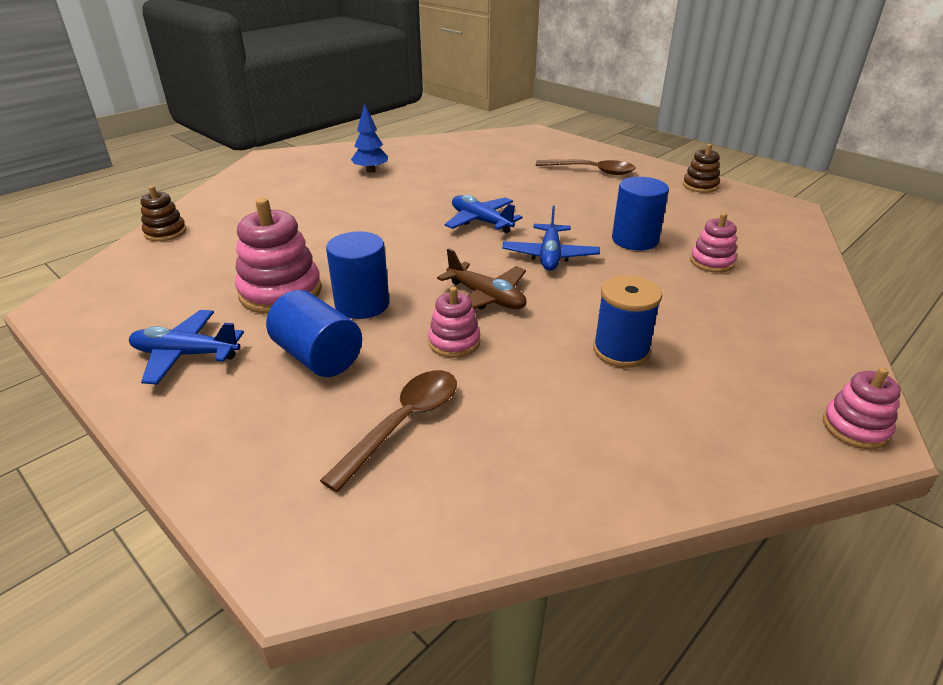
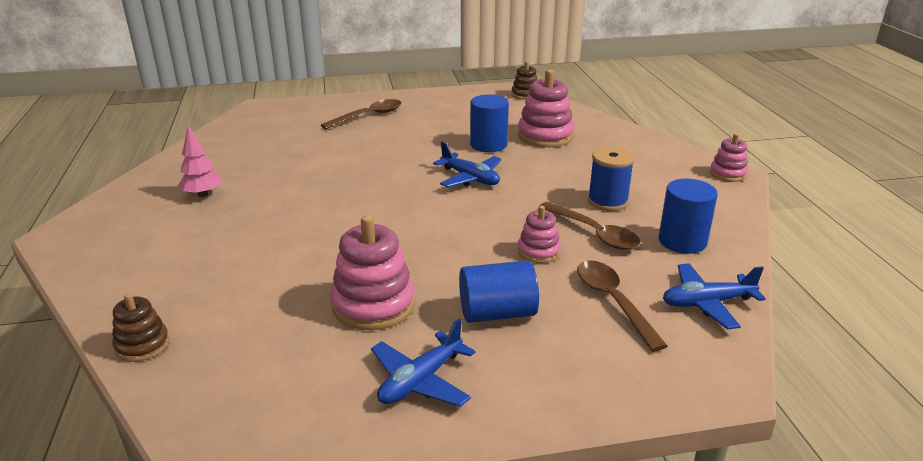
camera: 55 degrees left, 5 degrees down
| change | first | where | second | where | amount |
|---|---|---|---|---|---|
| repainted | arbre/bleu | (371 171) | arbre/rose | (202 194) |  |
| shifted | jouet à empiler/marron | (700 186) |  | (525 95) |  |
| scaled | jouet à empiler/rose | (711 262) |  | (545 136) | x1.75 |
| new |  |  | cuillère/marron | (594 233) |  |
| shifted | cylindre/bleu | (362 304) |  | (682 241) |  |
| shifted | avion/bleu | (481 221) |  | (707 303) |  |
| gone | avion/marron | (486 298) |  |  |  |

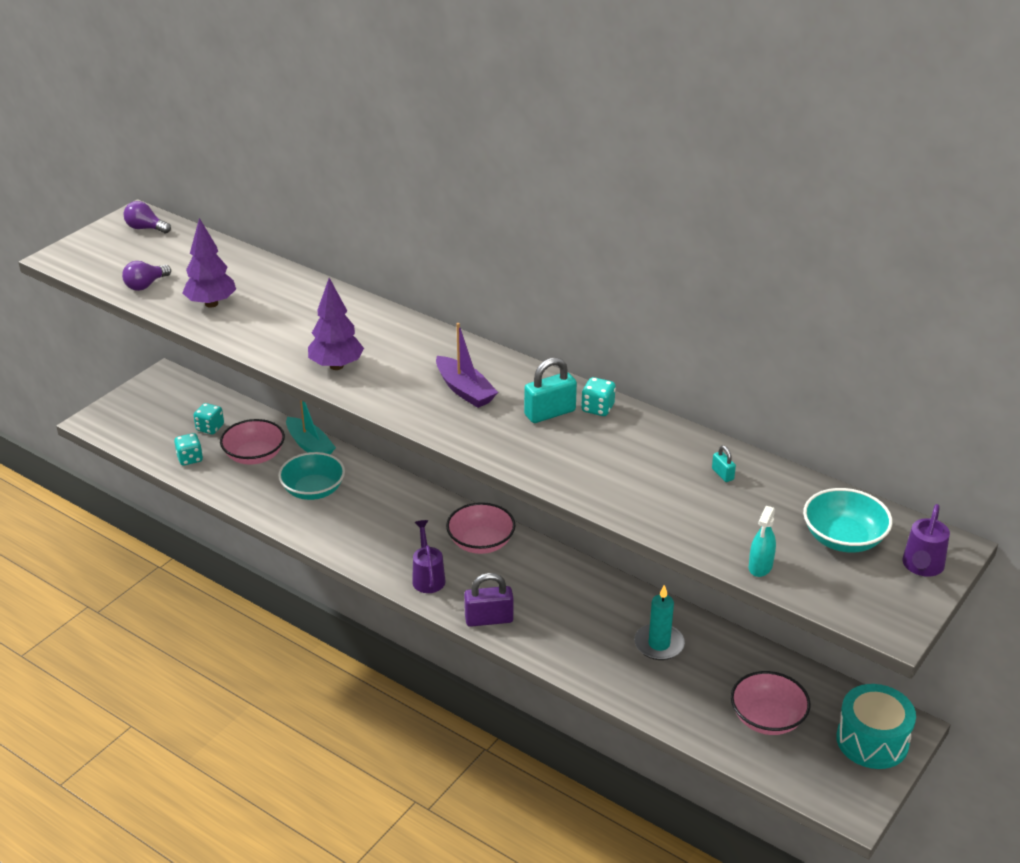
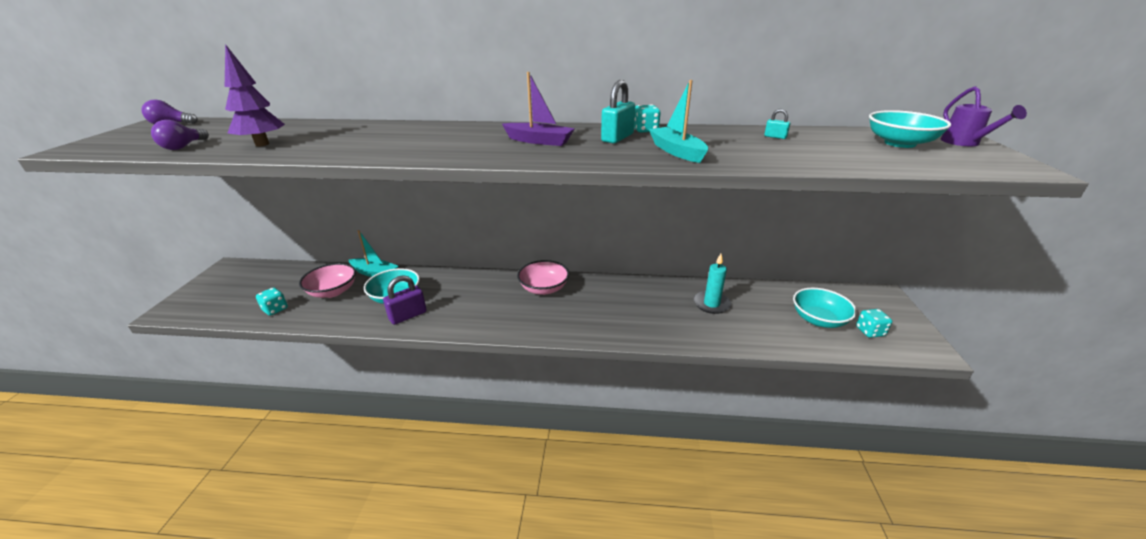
camera: 30 degrees left, 5 degrees down
| change | first | where | second | where | amount |
|---|---|---|---|---|---|
| shifted | cadenas/violet | (489 619) |  | (408 315) |  |
| new |  |  | bateau/turquoise | (676 151) |  |
| repainted | bol/rose | (767 718) | bol/turquoise | (818 319) |  |
| shifted | dé/turquoise | (210 428) |  | (870 331) |  |
| gone | arbre/violet | (336 366) |  |  |  |
| gone | arrosoir/violet | (428 577) |  |  |  |
| gone | vaporisateur/turquoise | (760 567) |  |  |  |
| gone | tambour/turquoise | (872 741) |  |  |  |

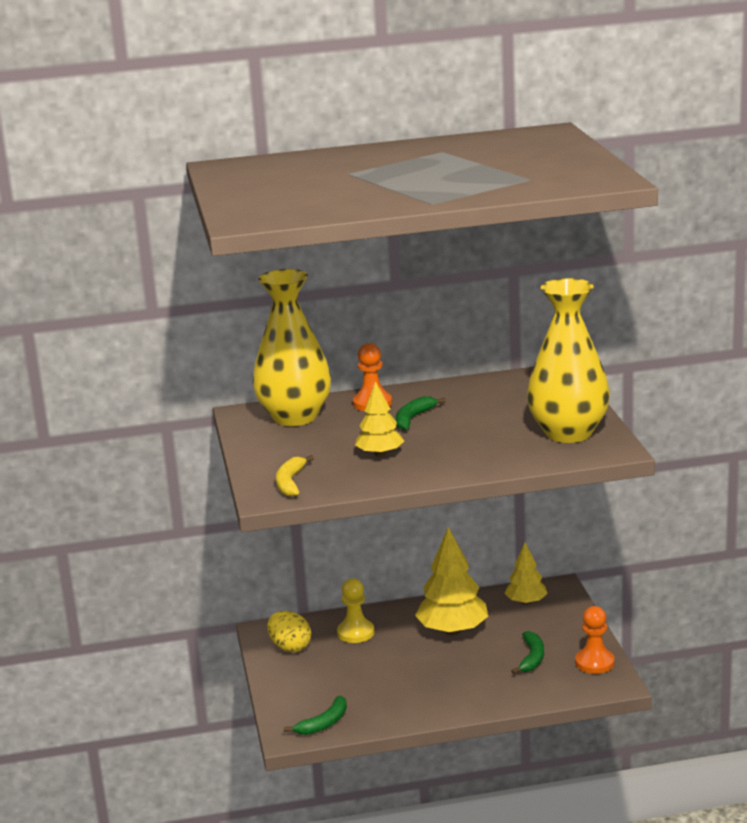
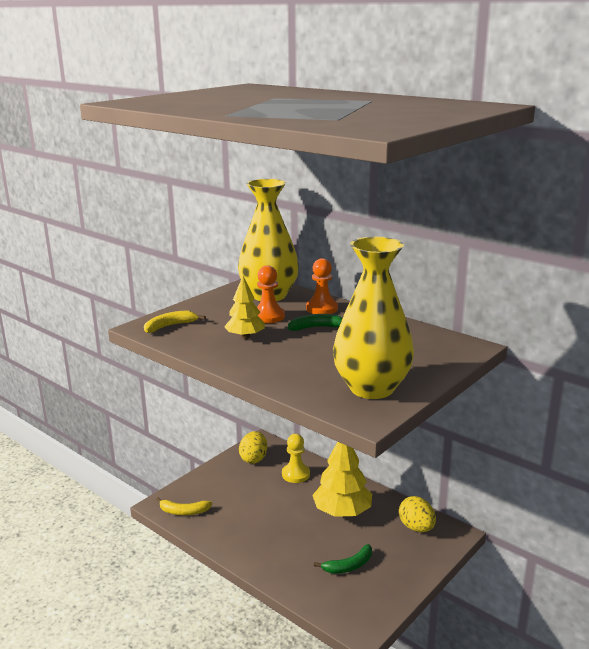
camera: 50 degrees right, 0 degrees up
| change | first | where | second | where | amount |
|---|---|---|---|---|---|
| repainted | banane/vert | (324 723) | banane/jaune | (184 511) |  |
| shifted | pion/orange | (594 662) |  | (268 316) |  |
| swapped | arbre/jaune | (526 602) | œuf/jaune | (416 527) |  |

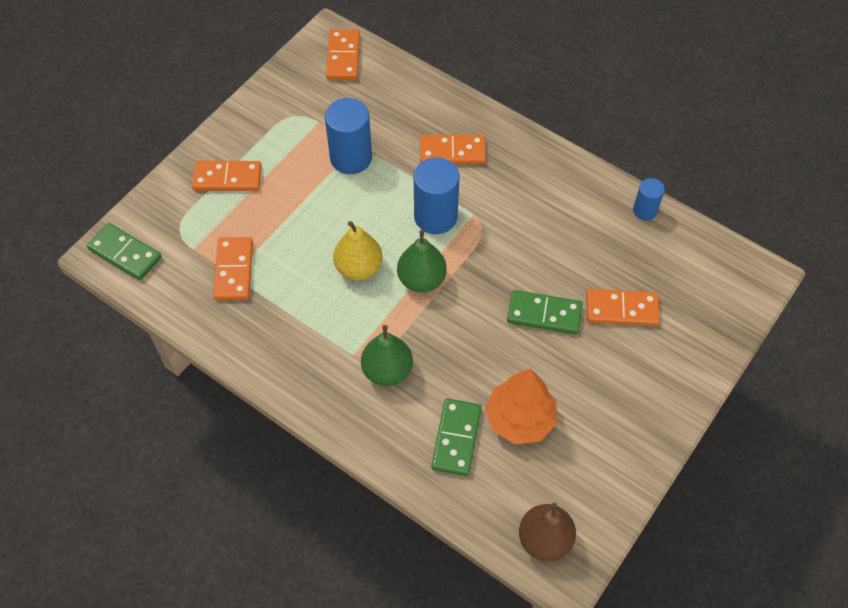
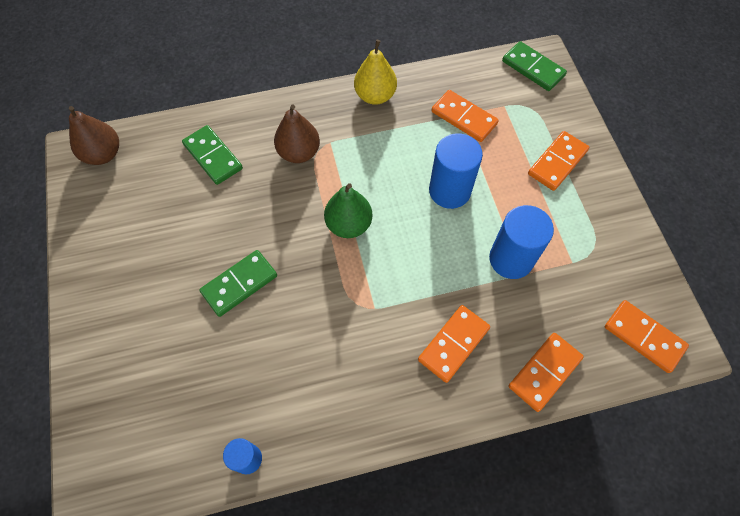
camera: 130 degrees right, 5 degrees up
| change | first | where | second | where | amount |
|---|---|---|---|---|---|
| repainted | poire/vert | (387 371) | poire/marron | (299 153) |  |
| shifted | poire/jaune | (359 268) |  | (375 96) |  |
| shifted | cylindre/bleu | (435 216) |  | (449 191) |  |
| rotated | domino/vert | (125 253) |  | (533 68) | 60 degrees clockwise |
| shifted | domino/orange | (621 309) |  | (544 372) |  |
| gone | arbre/orange | (520 419) |  |  |  |

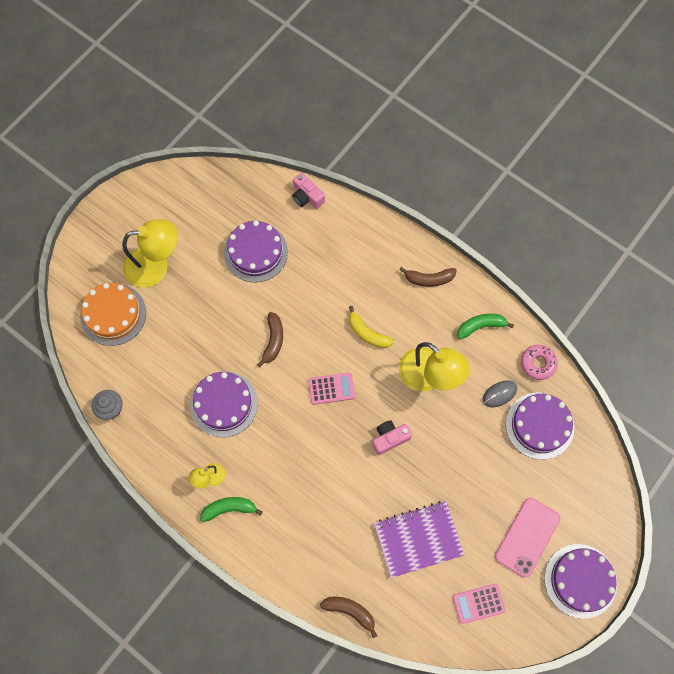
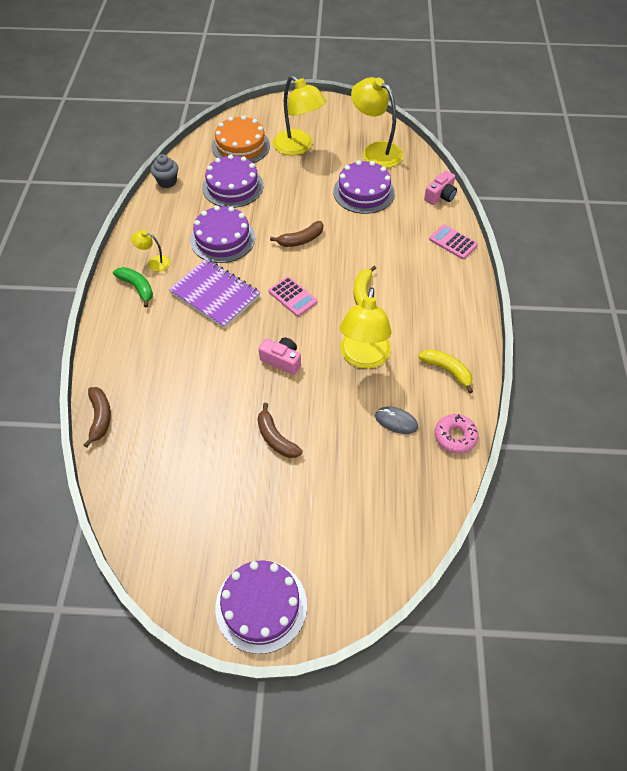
camera: 55 degrees right, 15 degrees down
| change | first | where | second | where | amount |
|---|---|---|---|---|---|
| shifted | carnet/violet | (418 539) |  | (215 295) |  |
| shifted | gâteau/violet | (539 425) |  | (233 186) |  |
| shifted | banane/marron | (429 279) |  | (275 438) |  |
| new |  |  | lampe/jaune | (375 151) |  |
| repainted | banane/vert | (481 326) | banane/jaune | (447 370) |  |
| rotated | appareil photo/rose | (307 196) |  | (440 196) | 150 degrees counterclockwise |
| shifted | calculatrice/rose | (478 603) |  | (453 242) |  |
| gone | téléphone/rose | (527 537) |  |  |  |

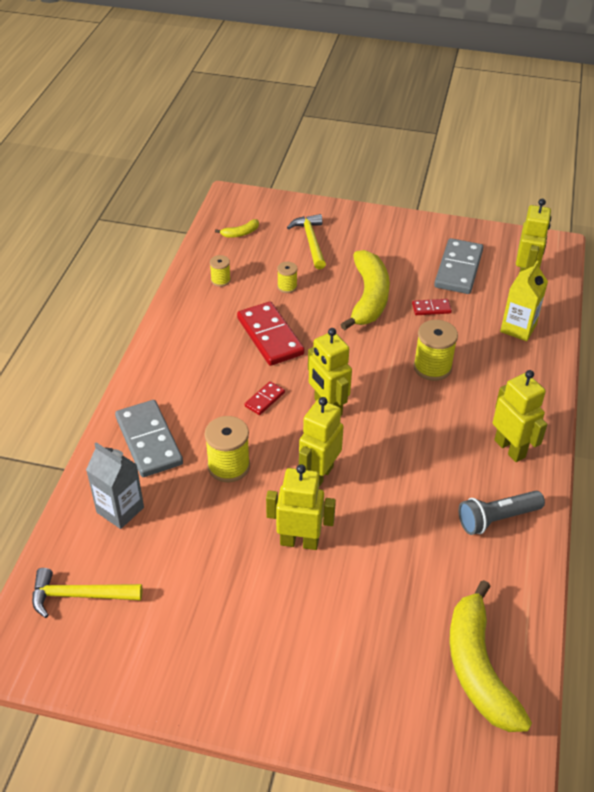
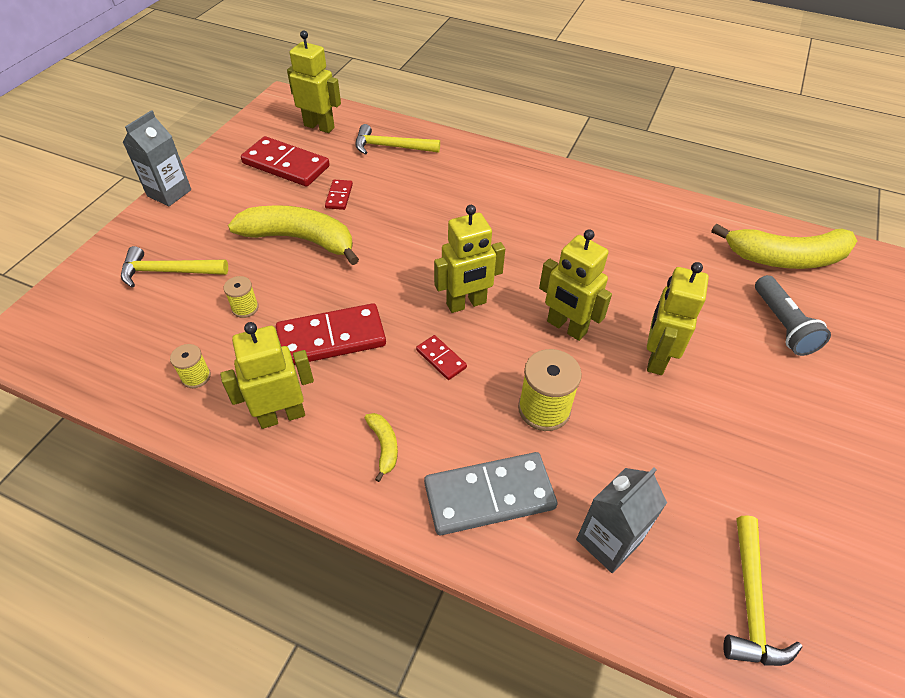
camera: 80 degrees left, 5 degrees up
| change | first | where | second | where | amount |
|---|---|---|---|---|---|
| new |  |  | brique de lait/gris | (169 193) |  |
| shifted | robot/jaune | (510 448) |  | (282 415) |  |
| repainted | domino/gris | (458 269) | domino/rouge | (286 165) |  |
| swapped | brique de lait/jaune | (518 328) | marteau/jaune | (391 147) |  |
| shifted | banane/jaune | (240 233) |  | (384 446) |  |
| shifted | lampe de poche/gris | (497 519) |  | (782 325) |  |
| gone | bobine/jaune | (432 367) |  |  |  |

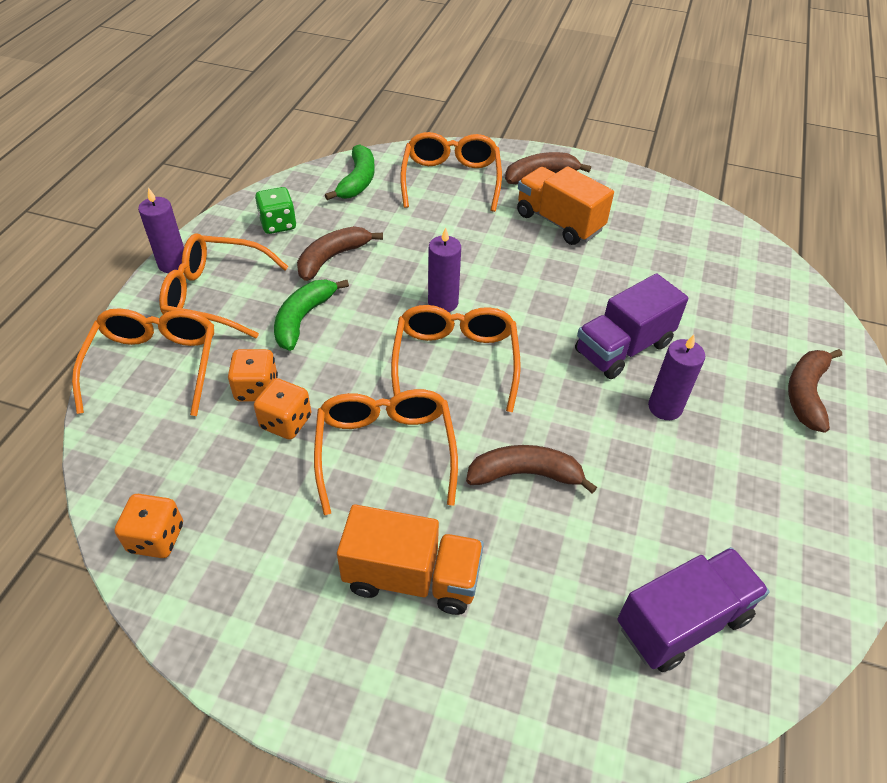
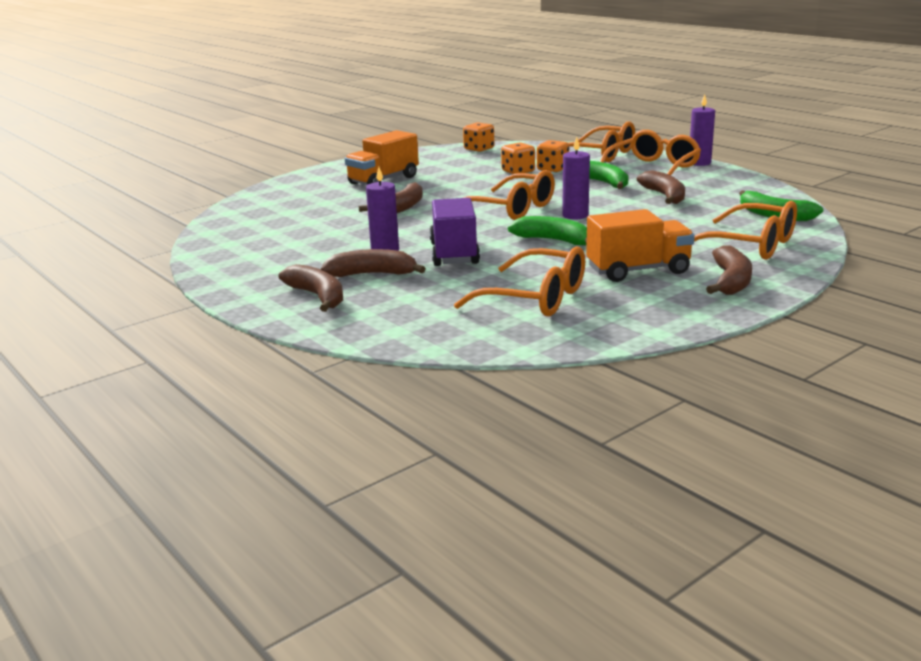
camera: 125 degrees right, 25 degrees down
| change | first | where | second | where | amount |
|---|---|---|---|---|---|
| new |  |  | banane/marron | (372 274) |  |
| shifted | lunettes/orange | (385 450) |  | (536 298) |  |
| new |  |  | banane/vert | (554 240) |  |
| gone | dé/vert | (278 224) |  |  |  |
| gone | camion/violet | (682 621) |  |  |  |

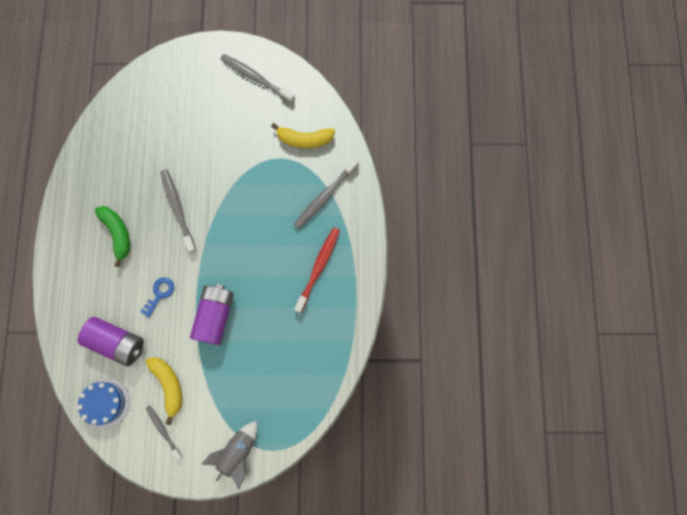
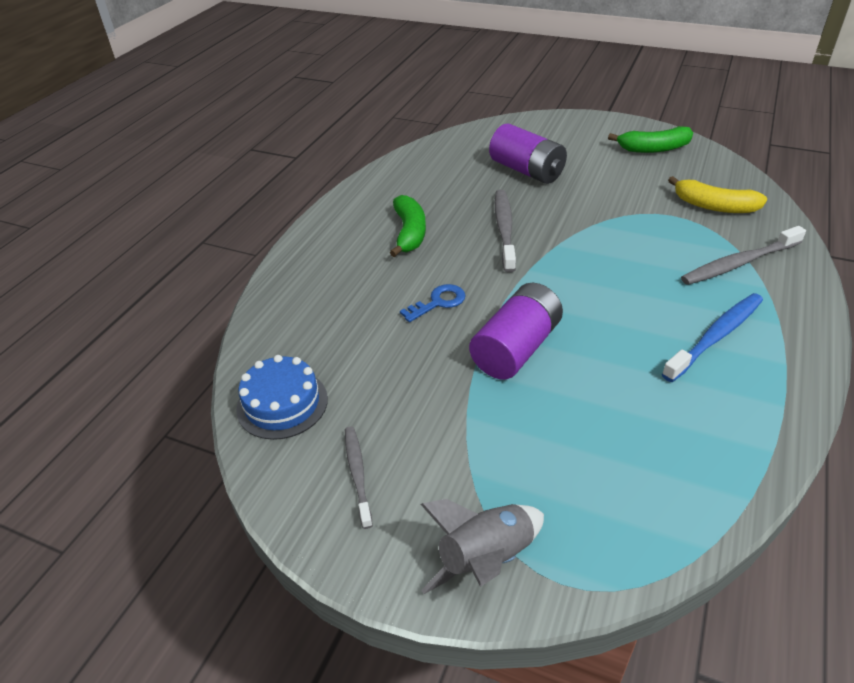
camera: 25 degrees right, 35 degrees down
| change | first | where | second | where | amount |
|---|---|---|---|---|---|
| shifted | pile/violet | (117 342) |  | (526 171) |  |
| swapped | brosse à dents/gris | (256 78) | banane/vert | (653 149) |  |
| repainted | brosse à dents/rouge | (318 268) | brosse à dents/bleu | (716 336) |  |
| gone | banane/jaune | (169 385) |  |  |  |

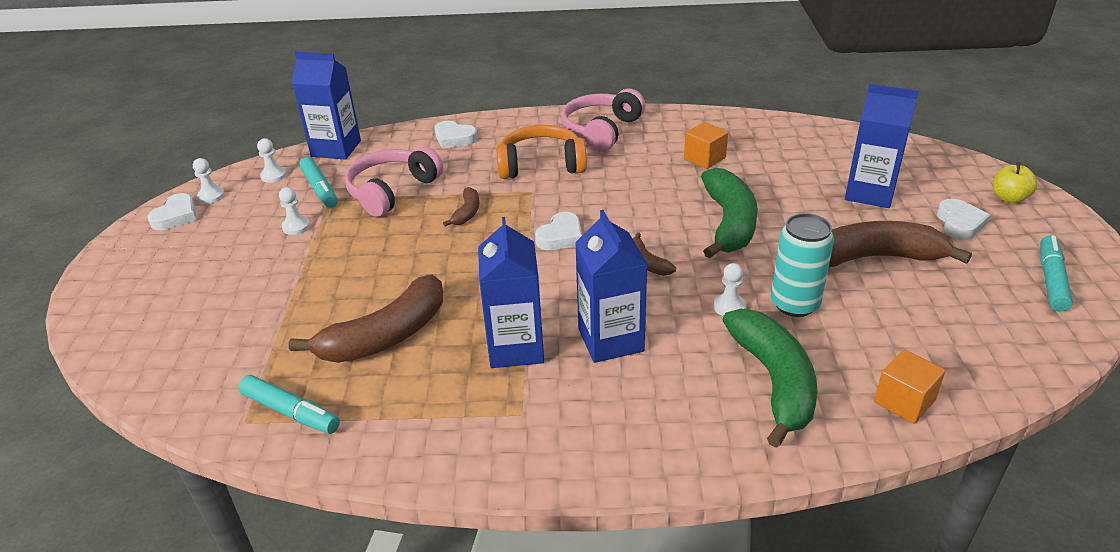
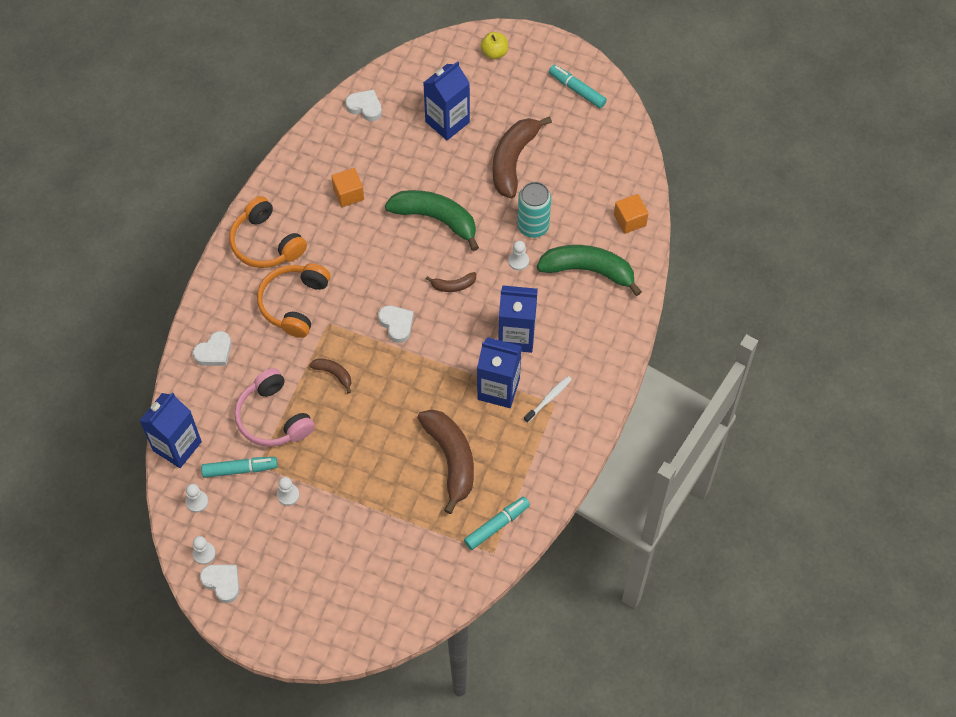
camera: 70 degrees left, 25 degrees up
| change | first | where | second | where | amount |
|---|---|---|---|---|---|
| repainted | casque audio/rose | (601 130) | casque audio/orange | (266 243) |  |
| shifted | cœur/blanc | (959 223) |  | (365 107) |  |
| new |  |  | brosse à dents/blanc | (548 399) |  |

